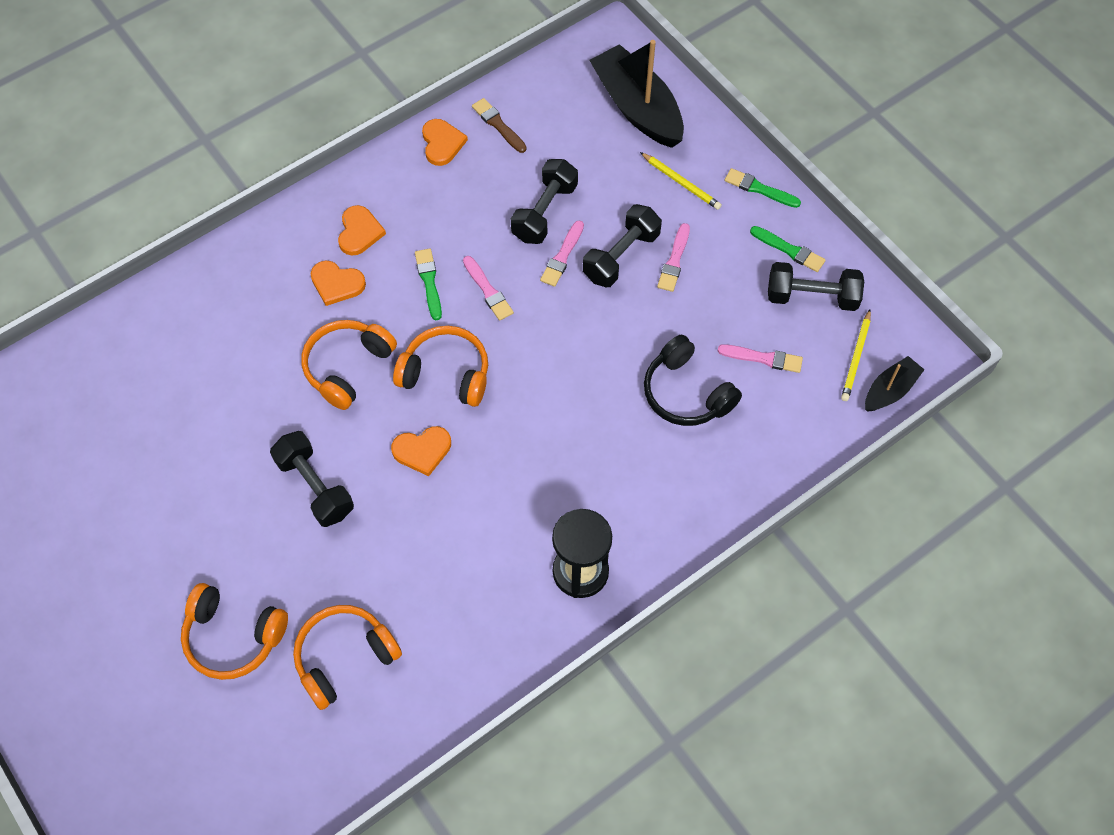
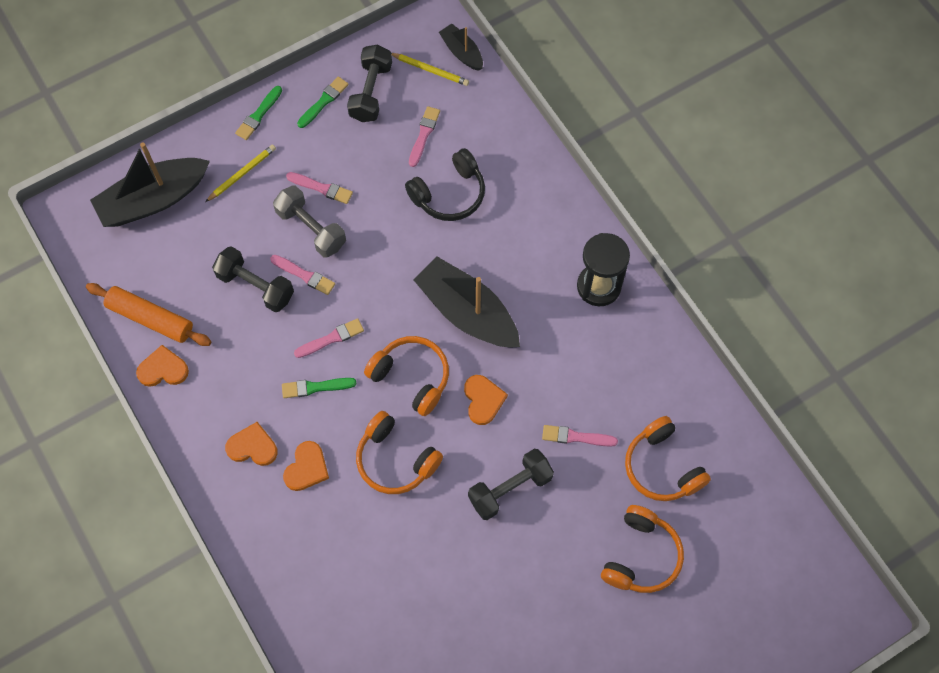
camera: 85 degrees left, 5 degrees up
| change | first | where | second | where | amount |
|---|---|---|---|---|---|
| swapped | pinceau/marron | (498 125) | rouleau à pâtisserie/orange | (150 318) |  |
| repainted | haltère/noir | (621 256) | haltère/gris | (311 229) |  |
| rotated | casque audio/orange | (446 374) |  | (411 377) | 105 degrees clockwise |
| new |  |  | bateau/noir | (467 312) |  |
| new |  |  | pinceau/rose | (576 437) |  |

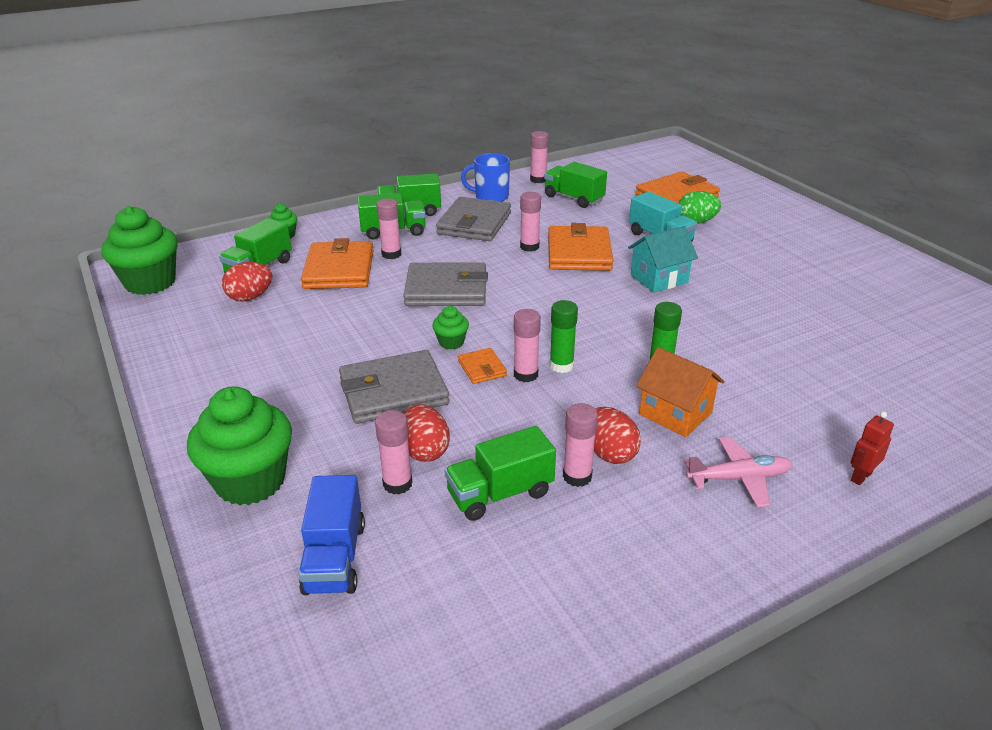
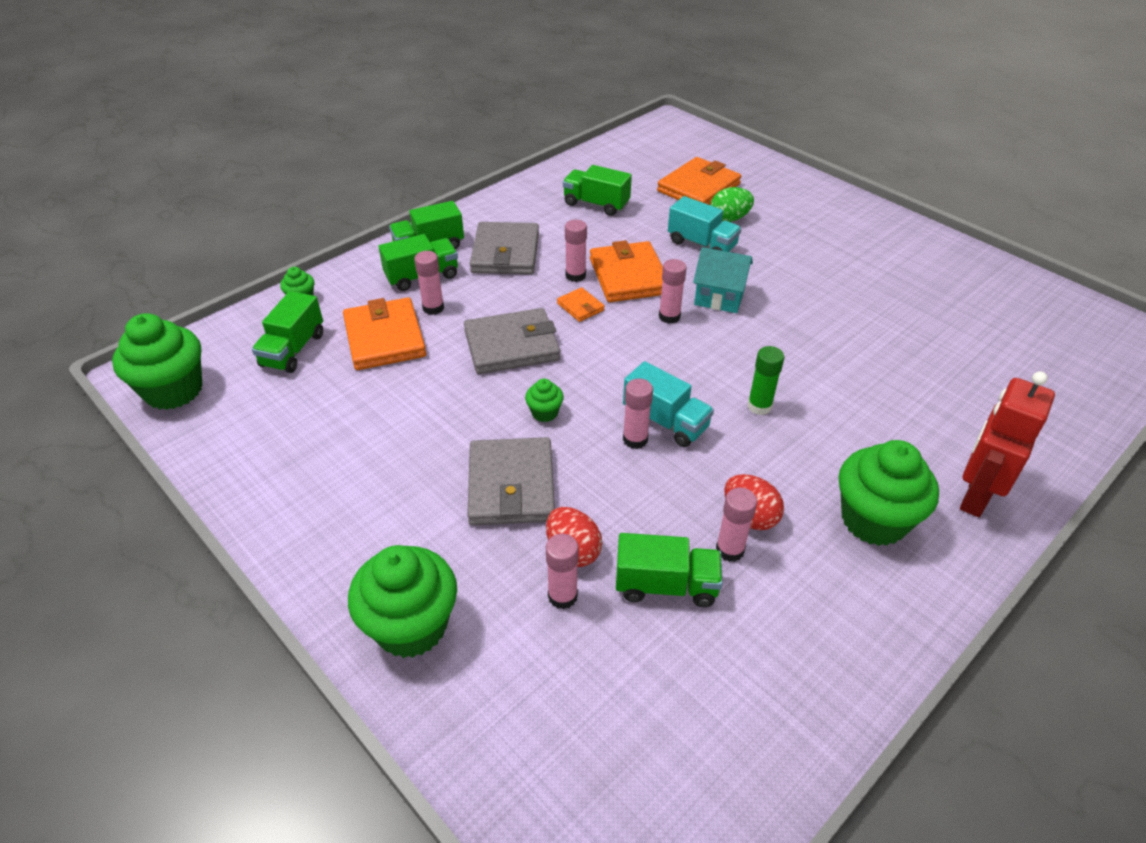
camera: 15 degrees left, 10 degrees up
| change | first | where | second | where | amount |
|---|---|---|---|---|---|
| rotated | portefeuille/gris | (393 391) |  | (511 485) | 60 degrees counterclockwise |
| shifted | portefeuille/orange | (482 368) |  | (580 307) |  |
| rotated | camion/vert | (500 494) |  | (666 585) | 135 degrees counterclockwise |
| swapped | bâton de colle/vert | (561 365) | camion/turquoise | (665 421) |  |
| shifted | bâton de colle/rose | (538 180) |  | (669 317) |  |
| rotated | maison/turquoise | (659 279) |  | (719 297) | 60 degrees clockwise |
| swapped | avion/rose | (739 478) | muffin/vert | (873 520) |  |
| scaled | robot/rouge | (860 476) |  | (974 496) | x2.17 |
| gone | œuf/rouge | (250 297) |  |  |  |
| gone | camion/bleu | (335 558) |  |  |  |
| gone | tasse/bleu | (490 197) |  |  |  |
| gone | maison/orange | (675 413) |  |  |  |

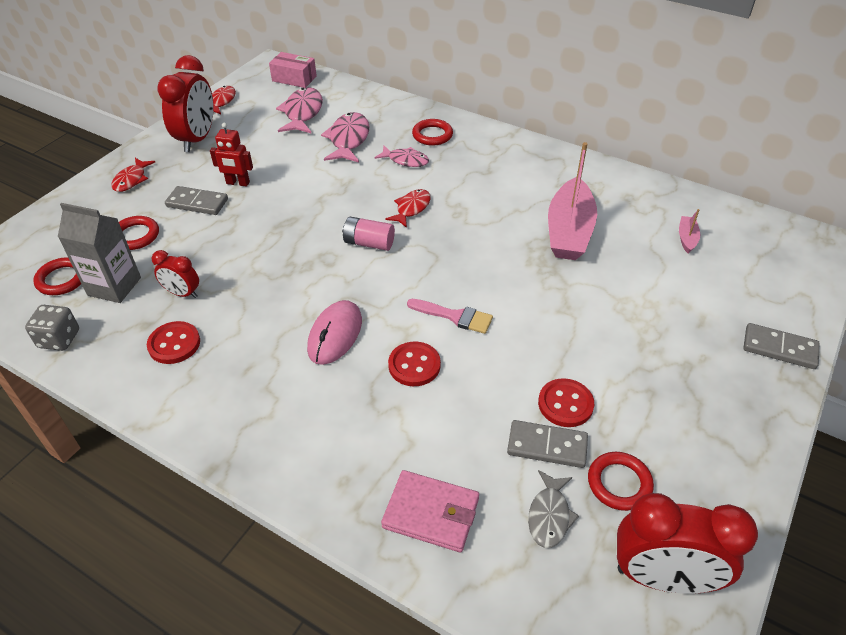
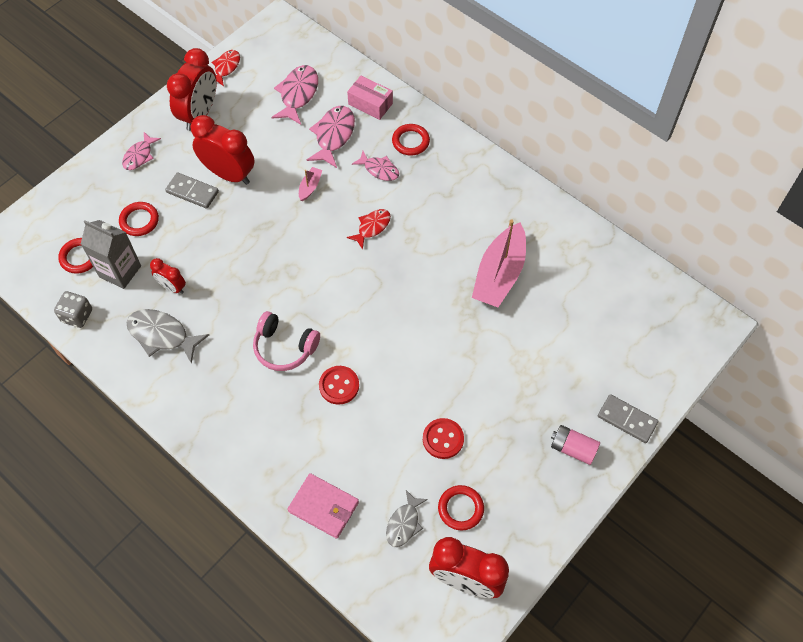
camera: 10 degrees right, 15 degrees up
| change | first | where | second | where | amount |
|---|---|---|---|---|---|
| repainted | poisson/rouge | (131 180) | poisson/rose | (139 156) |  |
| swapped | bouton/rouge | (174 344) | poisson/gris | (162 335) |  |
| swapped | robot/rouge | (238 183) | réveil/rouge | (229 174) |  |
| swapped | souris/rose | (335 335) | casque audio/rose | (284 347) |  |
| shifted | bateau/rose | (687 238) |  | (310 187) |  |
| shifted | boîte/rose | (294 78) |  | (370 104) |  |
| shifted | pile/rose | (369 243) |  | (573 448) |  |
| gone | pinceau/rose | (455 316) |  |  |  |
| gone | domino/gris | (547 446) |  |  |  |

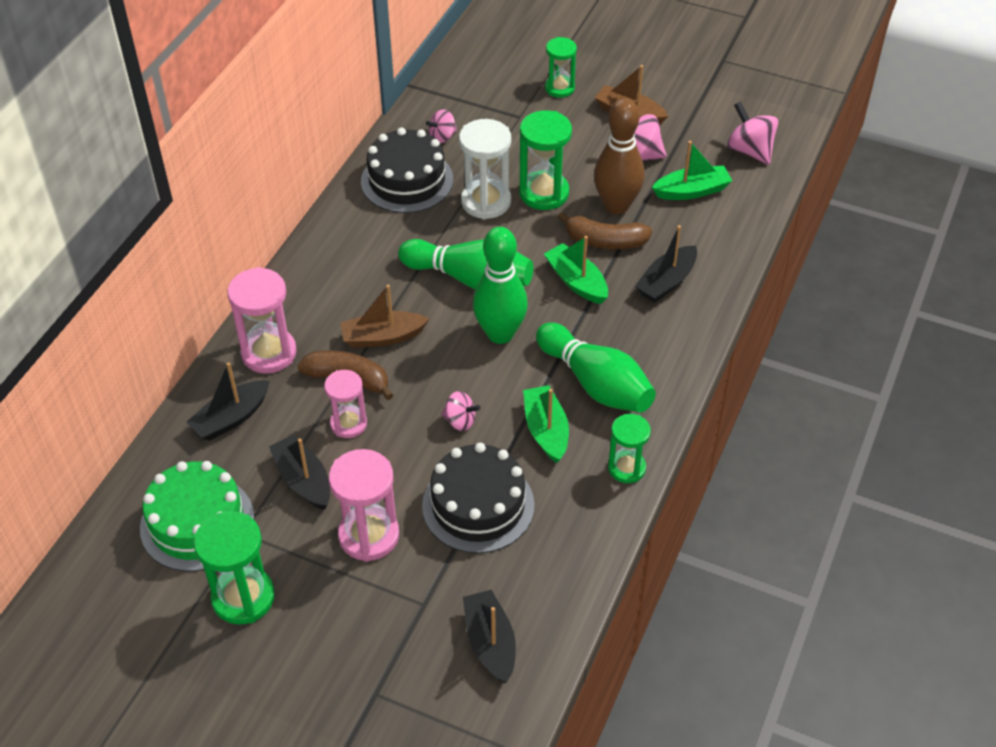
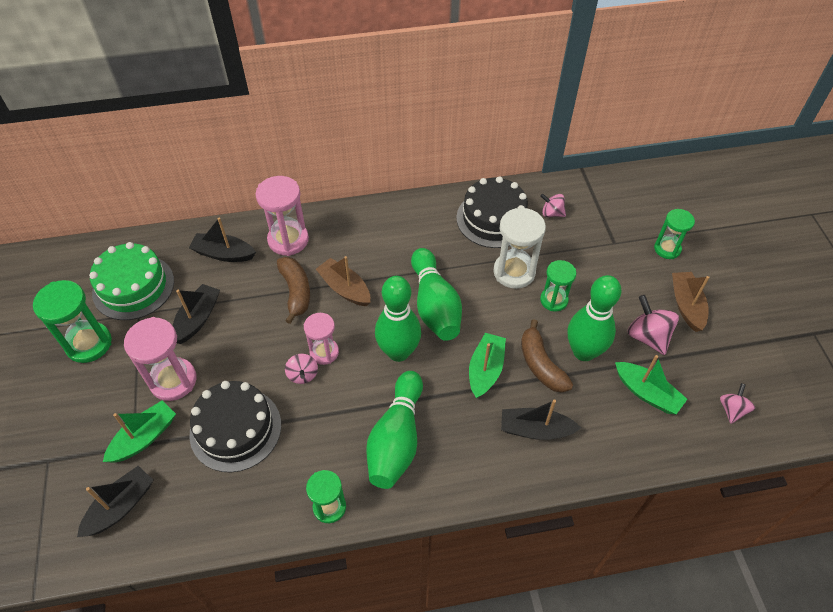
camera: 55 degrees right, 5 degrees up
| change | first | where | second | where | amount |
|---|---|---|---|---|---|
| shifted | bateau/vert | (546 430) |  | (144 437) |  |
| shifted | sablier/rose | (348 424) |  | (324 352) |  |
| scaled | sablier/vert | (544 193) |  | (553 300) | x0.64 |
| repainted | quille/marron | (616 206) | quille/vert | (583 352) |  |
| scaled | toupie/rose | (750 151) |  | (732 410) | x0.62 |

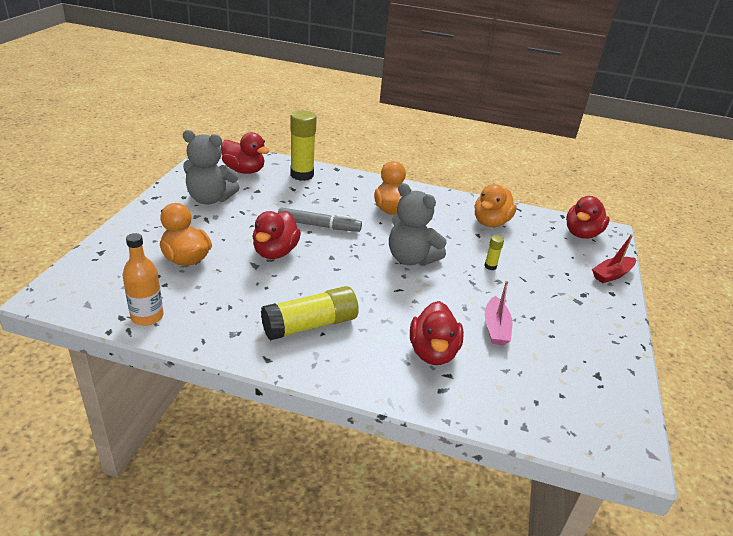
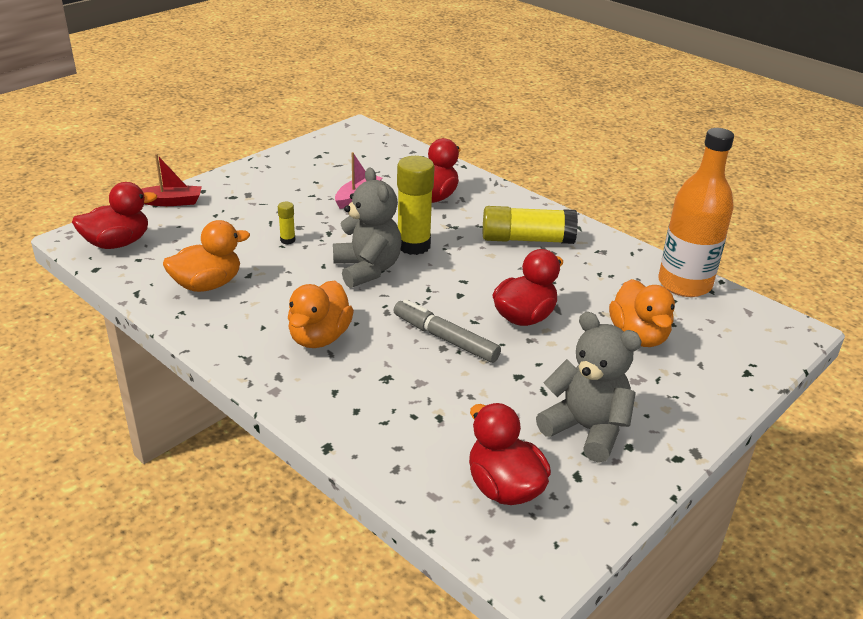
camera: 150 degrees left, 0 degrees up
| change | first | where | second | where | amount |
|---|---|---|---|---|---|
| shifted | bâton de colle/jaune | (302 175) |  | (413 245) |  |
| scaled | bouteille/orange | (147 317) |  | (684 284) | x1.65 |

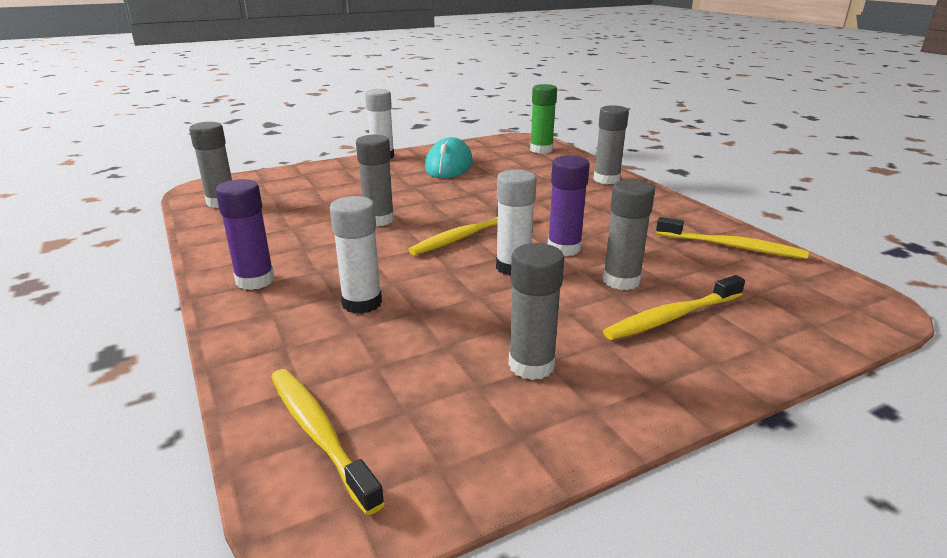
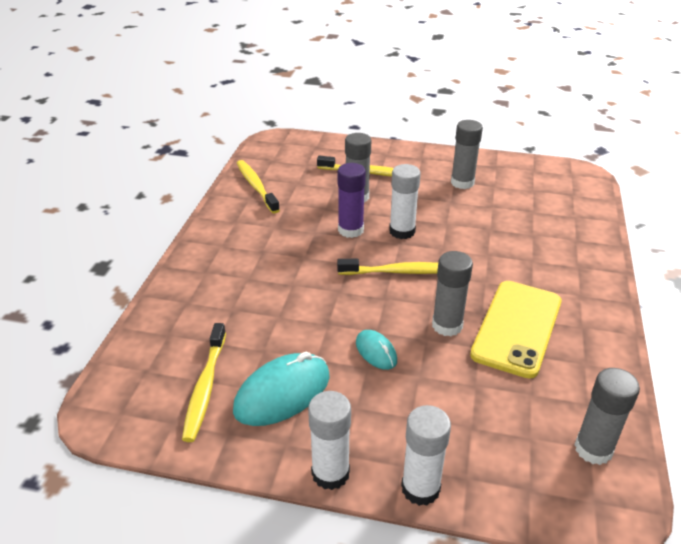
camera: 140 degrees left, 10 degrees up
| change | first | where | second | where | amount |
|---|---|---|---|---|---|
| shifted | brosse à dents/jaune | (319 434) |  | (205 387) |  |
| new |  |  | souris/turquoise | (376 352) |  |
| shifted | bâton de colle/blanc | (362 303) |  | (420 488) |  |
| new |  |  | téléphone/jaune | (517 328) |  |
| gone | bâton de colle/violet | (255 280) |  |  |  |
| gone | bâton de colle/vert | (541 150) |  |  |  |
| gone | bâton de colle/gris | (606 179) |  |  |  |

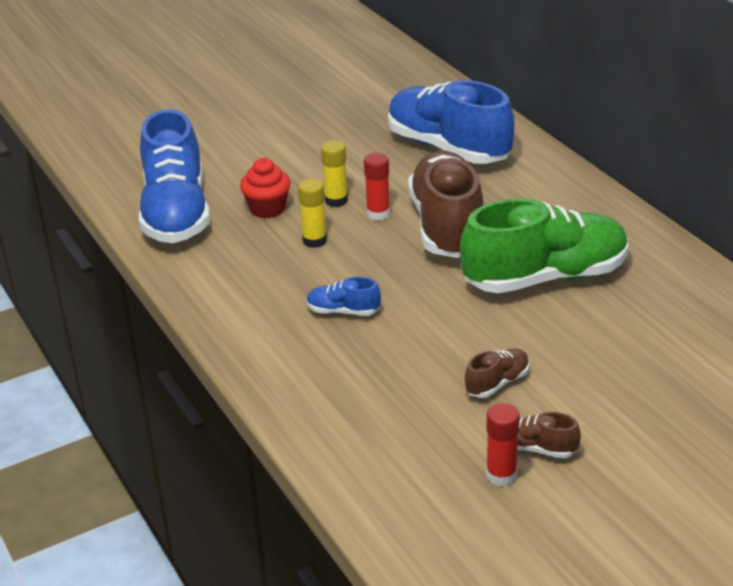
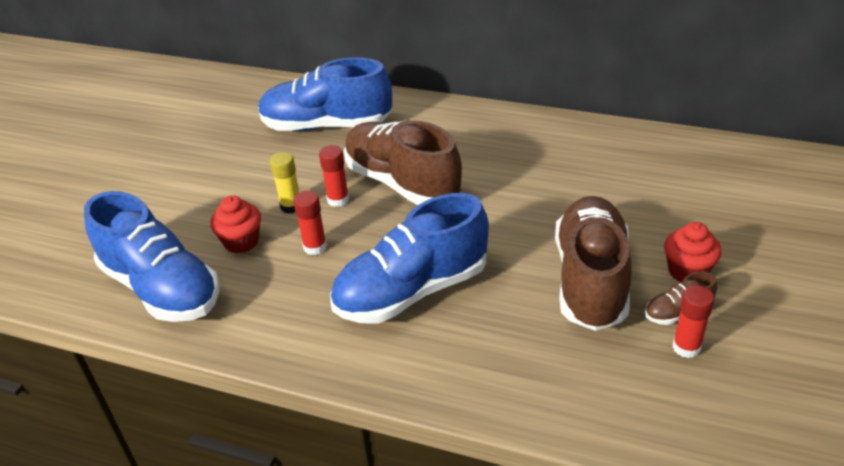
camera: 40 degrees left, 5 degrees up
| change | first | where | second | where | amount |
|---|---|---|---|---|---|
| repainted | bâton de colle/jaune | (314 241) | bâton de colle/rouge | (315 247) |  |
| scaled | chaussure/bleu | (343 311) |  | (412 291) | x2.37 |
| scaled | chaussure/marron | (497 383) |  | (590 280) | x2.37 |
| new |  |  | muffin/rouge | (687 271) |  |
| gone | chaussure/vert | (545 278) |  |  |  |

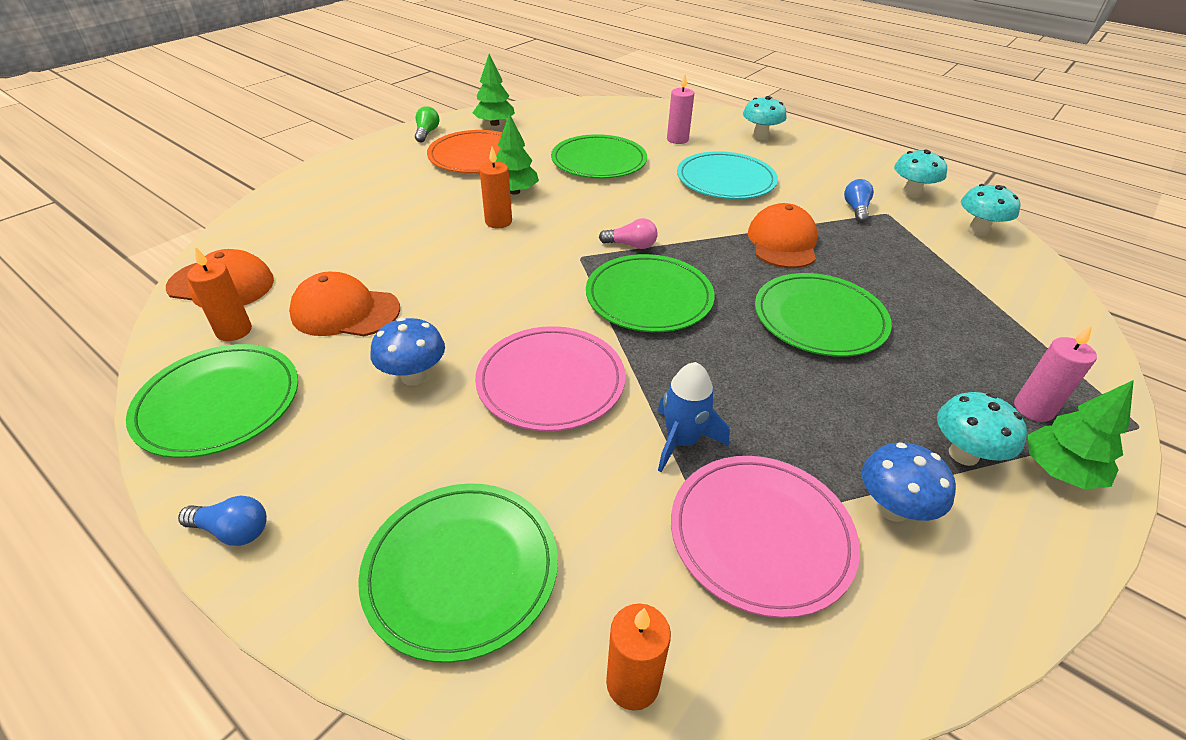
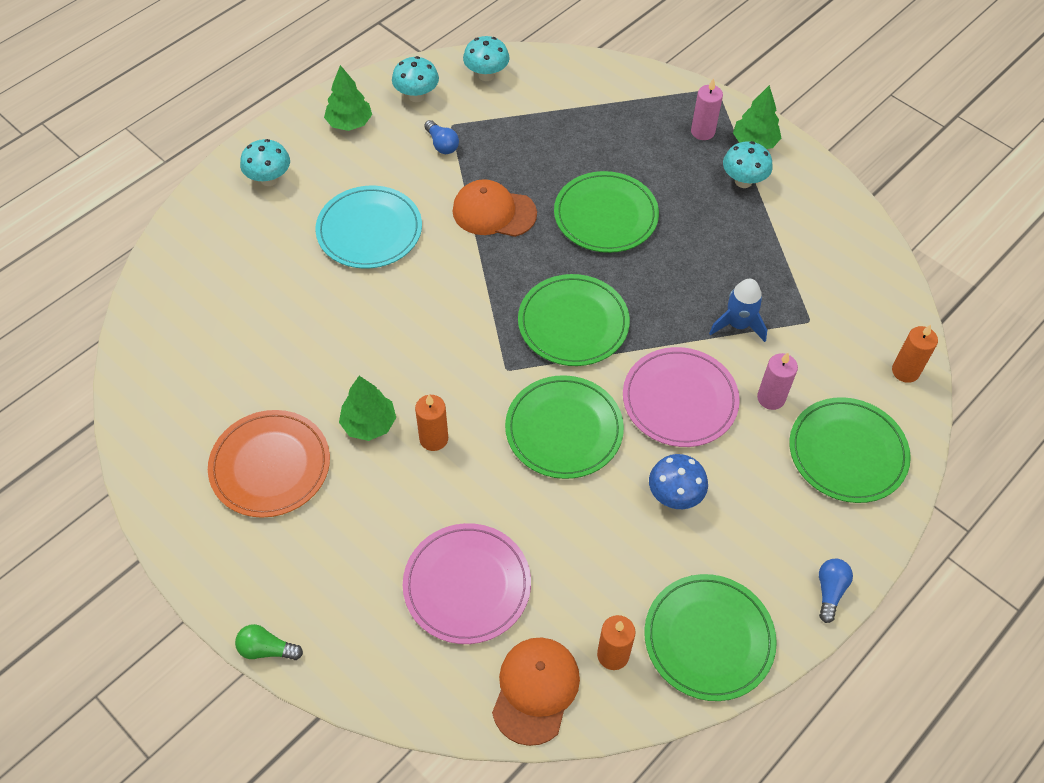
camera: 85 degrees left, 15 degrees up
| change | first | where | second | where | amount |
|---|---|---|---|---|---|
| shifted | ampoule/vert | (427 133) |  | (266 649) |  |
| shifted | arbre/vert | (495 124) |  | (349 123) |  |
| shifted | assiette/rose | (761 535) |  | (467 585) |  |
| rotated | ampoule/bleu | (856 209) |  | (442 144) | 135 degrees counterclockwise |
| shifted | assiette/vert | (599 161) |  | (564 429) |  |
| shifted | bougie/rose | (677 139) |  | (771 398) |  |
| gone | casquette/orange | (345 311) |  |  |  |
| gone | ampoule/rose | (631 245) |  |  |  |
| gone | champignon/bleu | (892 508) |  |  |  |

